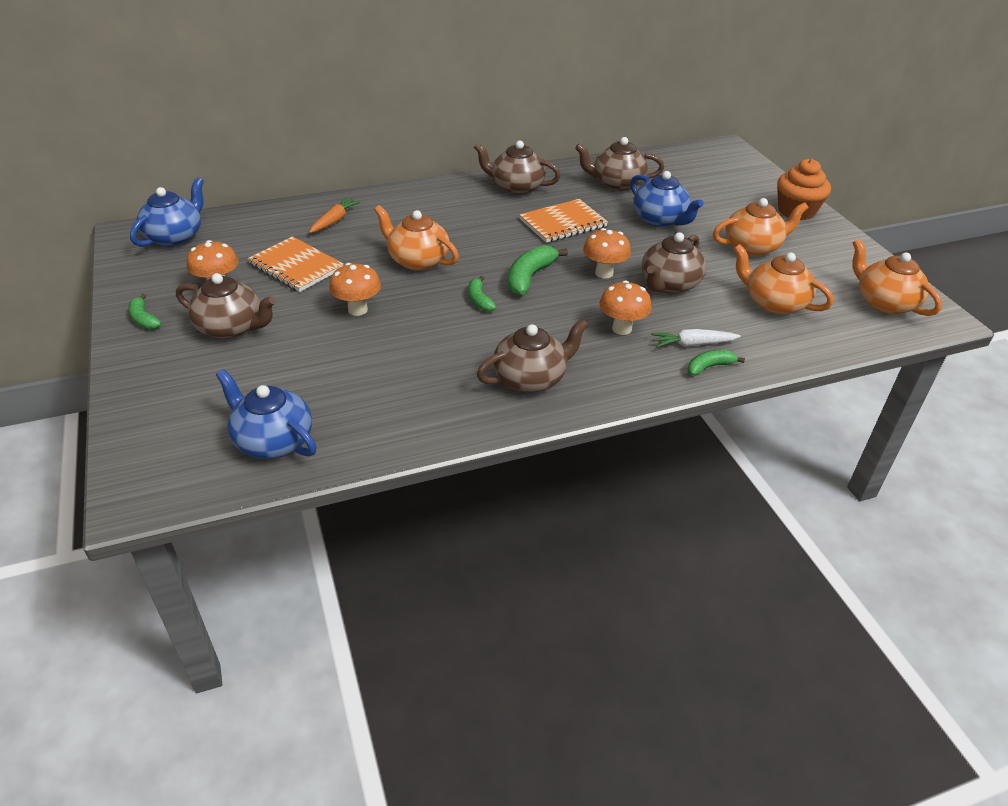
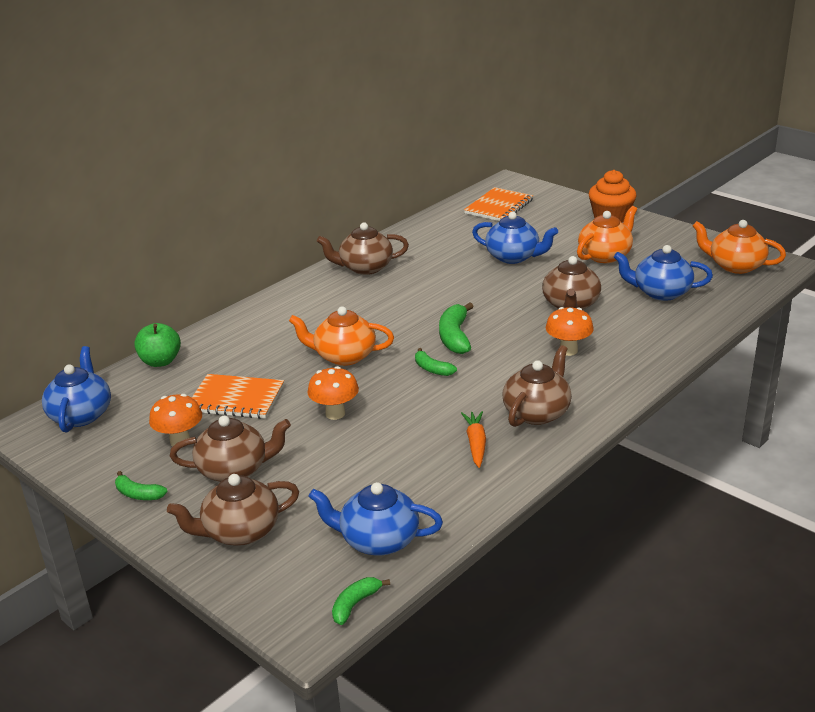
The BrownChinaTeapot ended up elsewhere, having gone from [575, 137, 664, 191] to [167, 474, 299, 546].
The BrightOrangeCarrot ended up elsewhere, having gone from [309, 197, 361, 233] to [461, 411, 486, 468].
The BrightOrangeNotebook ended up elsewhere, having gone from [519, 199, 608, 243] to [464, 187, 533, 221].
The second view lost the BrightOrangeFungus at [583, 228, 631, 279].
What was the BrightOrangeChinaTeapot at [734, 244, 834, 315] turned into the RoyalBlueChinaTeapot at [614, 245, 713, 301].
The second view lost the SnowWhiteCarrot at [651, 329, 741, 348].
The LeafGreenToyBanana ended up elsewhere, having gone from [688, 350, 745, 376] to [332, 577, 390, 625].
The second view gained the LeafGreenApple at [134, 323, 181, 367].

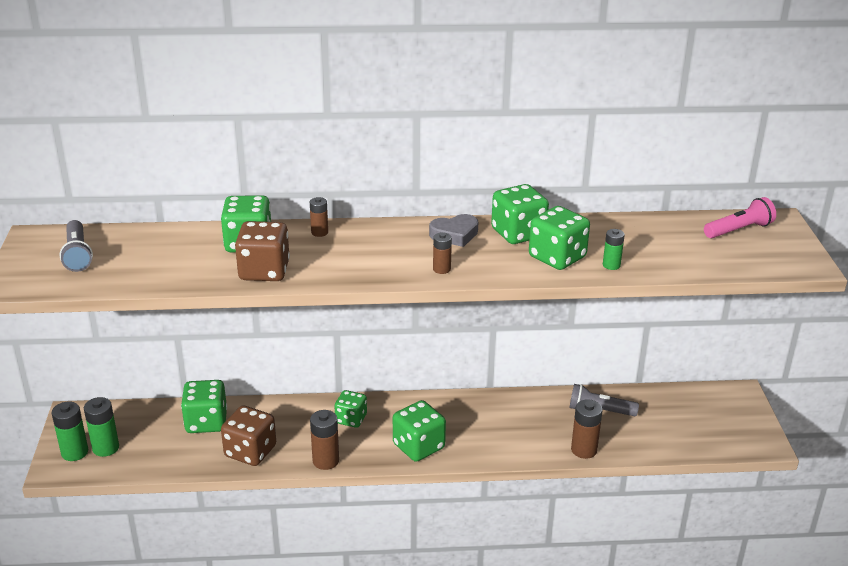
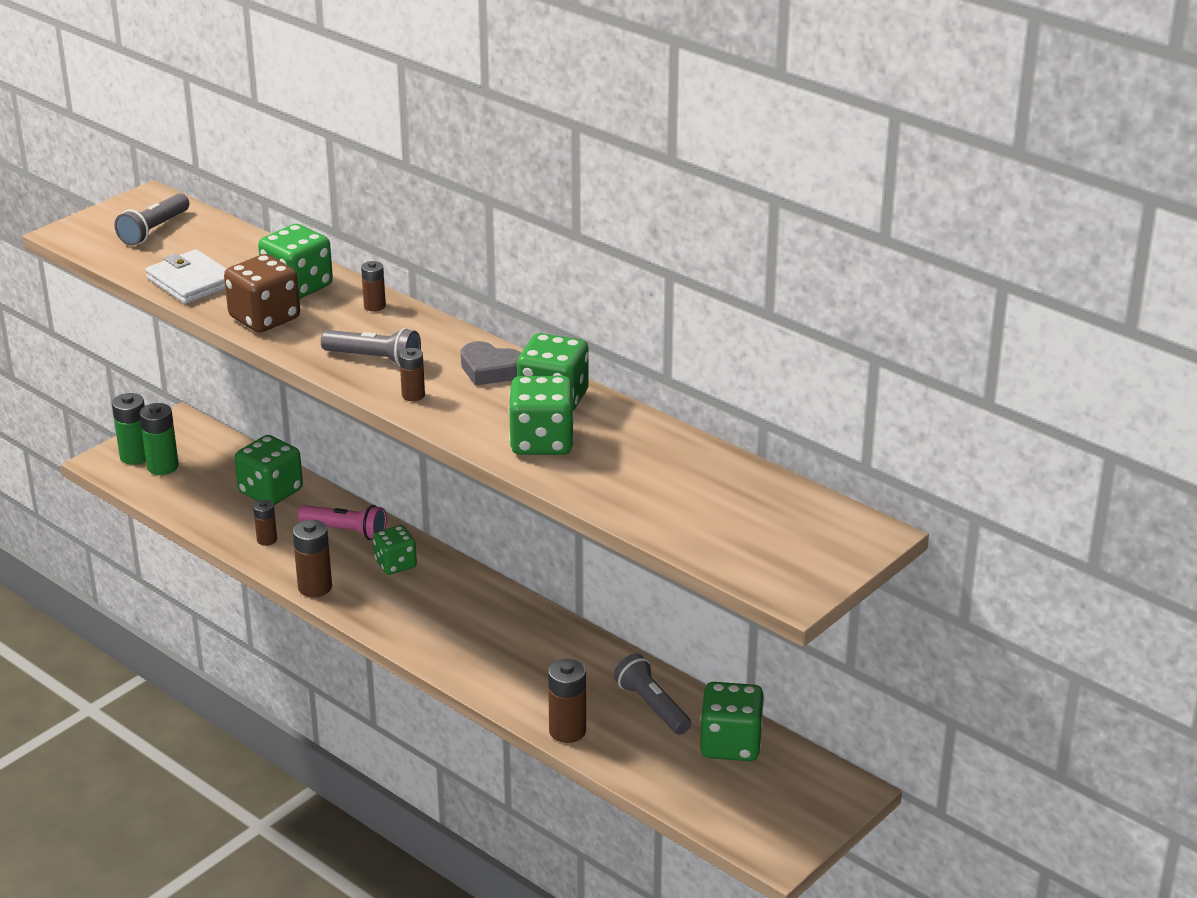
The RosyPocketTorch ended up elsewhere, having gone from [704, 197, 776, 238] to [298, 505, 387, 540].
The second view lost the LeafGreenBattery at [603, 229, 625, 270].
The LeafGreenGameDie ended up elsewhere, having gone from [393, 400, 446, 462] to [700, 682, 764, 761].
Where the BrownGameDie stood at [221, 406, 276, 466], the BrownBattery came to stand at [253, 500, 277, 546].
The second view gained the SnowWhiteBillfold at [145, 249, 227, 304].
The second view gained the GreyPocketTorch at [321, 328, 421, 367].

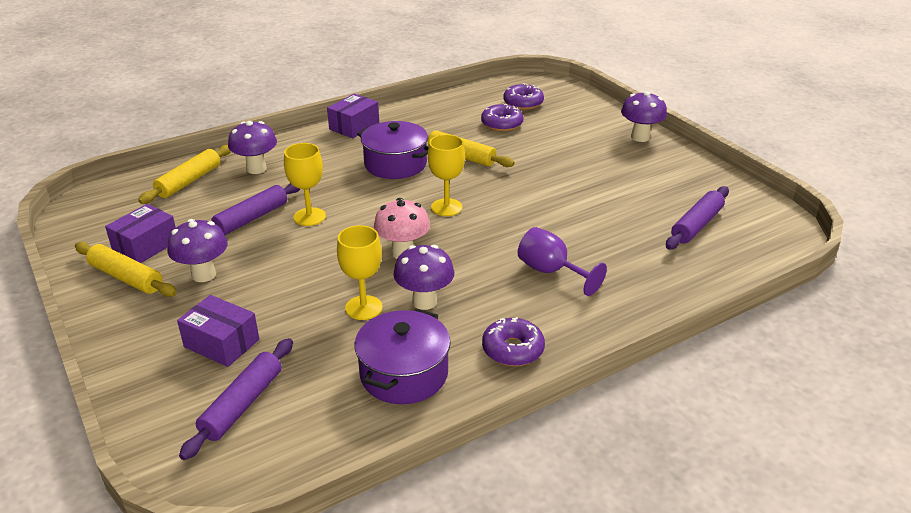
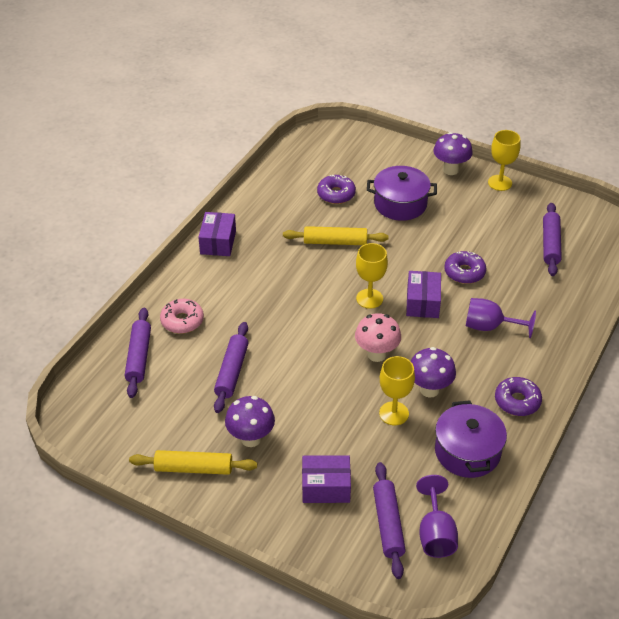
The RoyalPurpleDonut ended up elsewhere, having gone from [504, 83, 544, 110] to [444, 251, 486, 284].
Where the RoyalPurpleFungus stood at [228, 121, 277, 174], the RosyDonut came to stand at [160, 299, 204, 334].
The RoyalPurpleStockpot ended up elsewhere, having gone from [357, 121, 428, 179] to [367, 166, 437, 221].
The BrightYellowWineGlass ended up elsewhere, having gone from [284, 143, 326, 226] to [488, 130, 520, 191].
What was the BrightYellowRollingPin at [138, 145, 231, 204] turned into the RoyalPurpleRollingPin at [125, 308, 151, 398].
The RoyalPurpleBox ended up elsewhere, having gone from [105, 204, 176, 263] to [406, 271, 441, 318].
The second view gained the RoyalPurpleWineGlass at [416, 475, 458, 558].

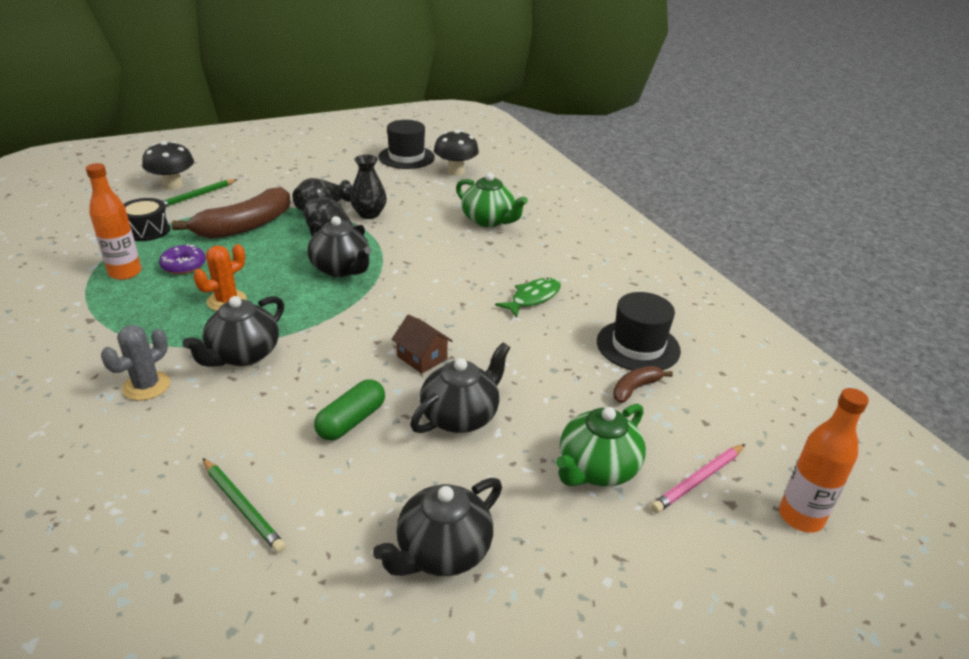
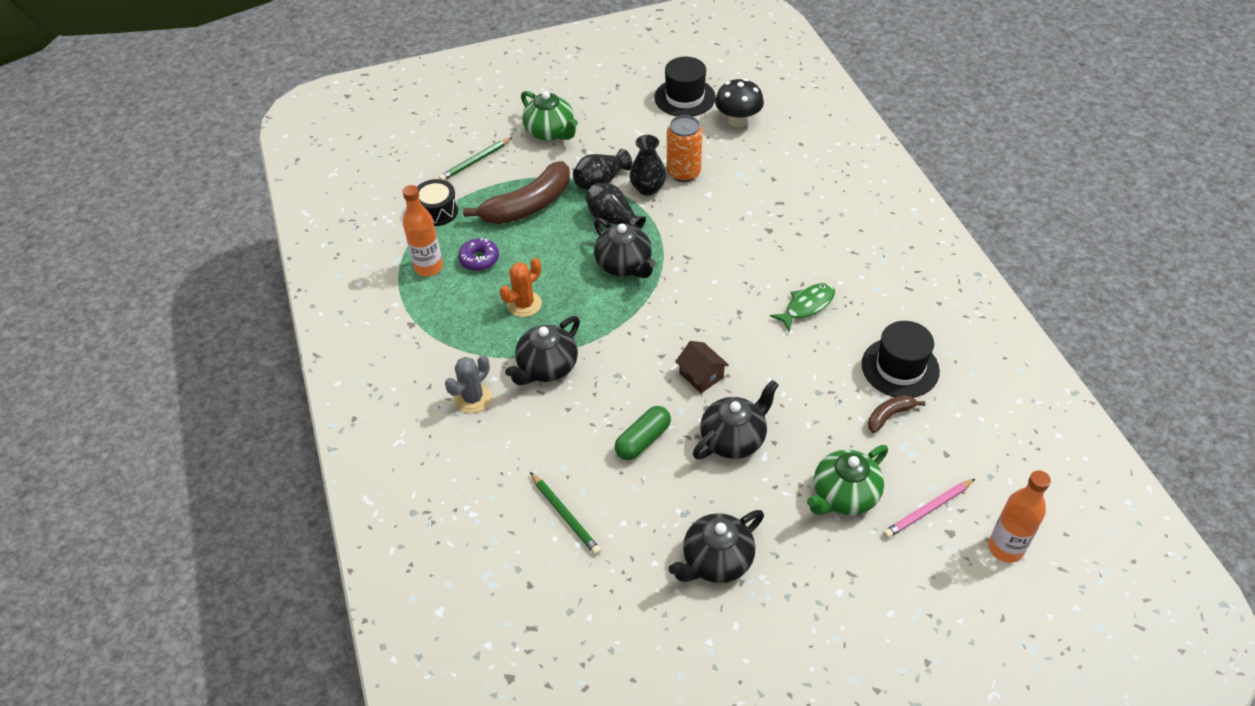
The second view lost the EbonyFungus at [142, 141, 194, 190].
The LeafGreenChinaTeapot ended up elsewhere, having gone from [456, 173, 528, 227] to [521, 91, 578, 141].
The second view gained the BrightOrangeTin at [667, 115, 702, 182].

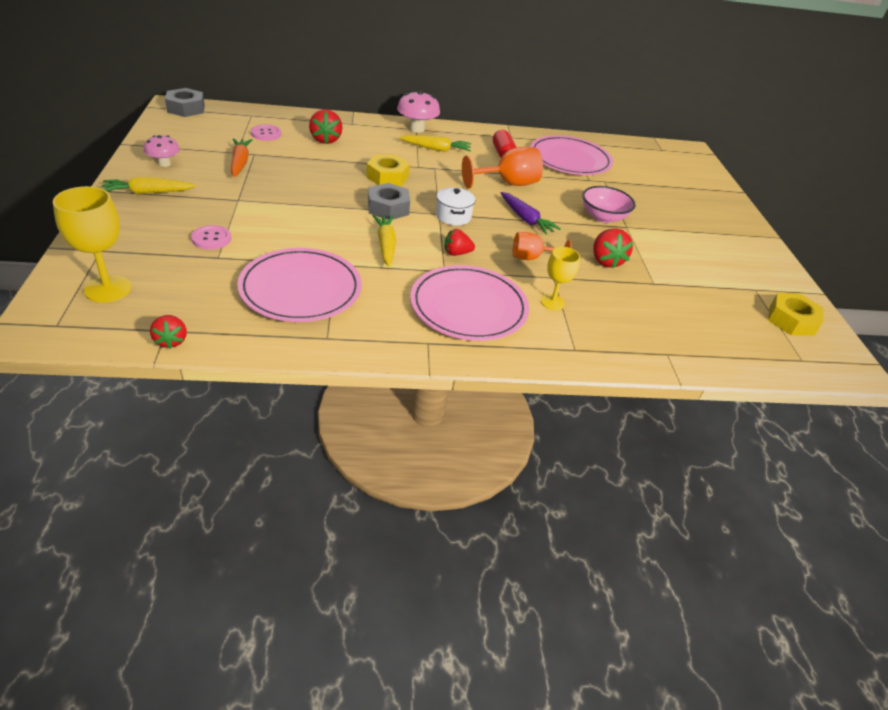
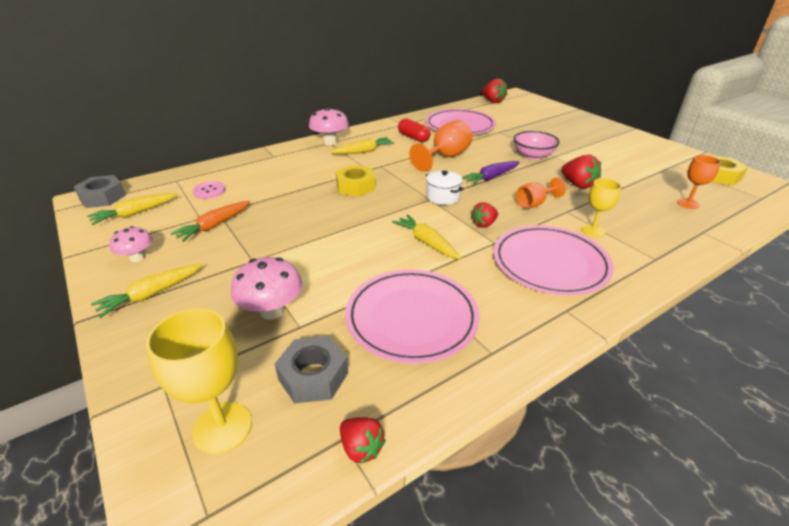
The ScarletBerry ended up elsewhere, having gone from [309, 109, 343, 144] to [482, 79, 507, 103].
The BrightOrangeCarrot at [231, 138, 252, 177] ended up facing another way, 105 degrees counterclockwise from before.
The GreyNut ended up elsewhere, having gone from [368, 183, 410, 220] to [275, 336, 348, 403].
The RoyalPurpleCarrot at [501, 192, 561, 235] ended up facing another way, 120 degrees clockwise from before.
Where the RosyShirtButton stood at [191, 225, 231, 250], the RosyFungus came to stand at [231, 257, 302, 320].
The second view gained the BrightOrangeWineGlass at [677, 155, 721, 209].
The second view gained the BrightYellowCarrot at [87, 193, 178, 225].

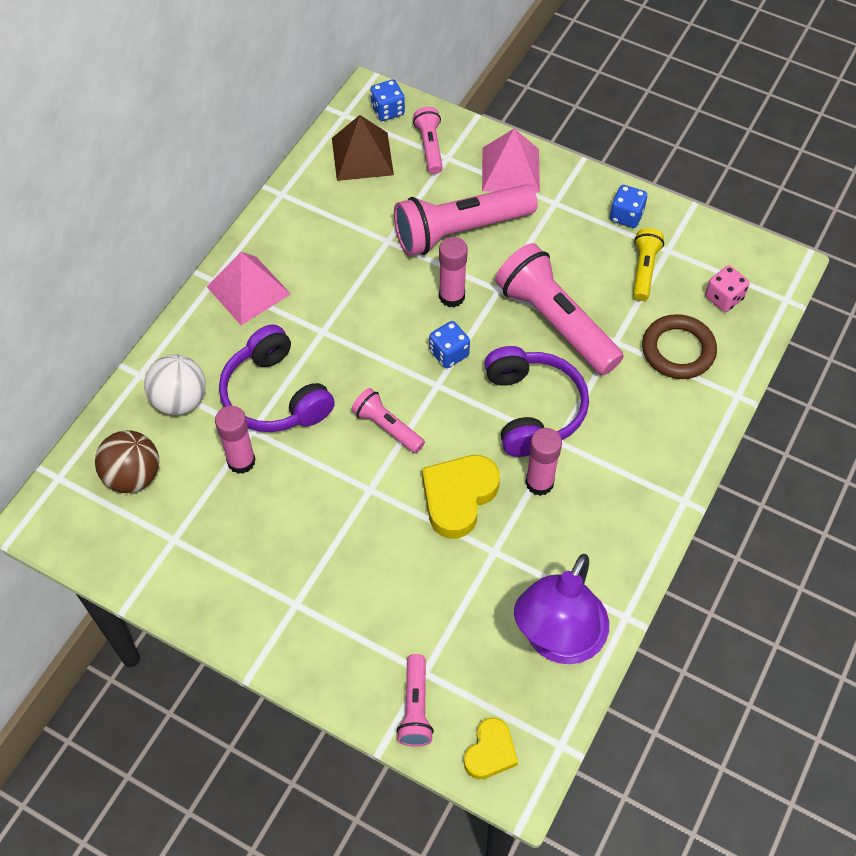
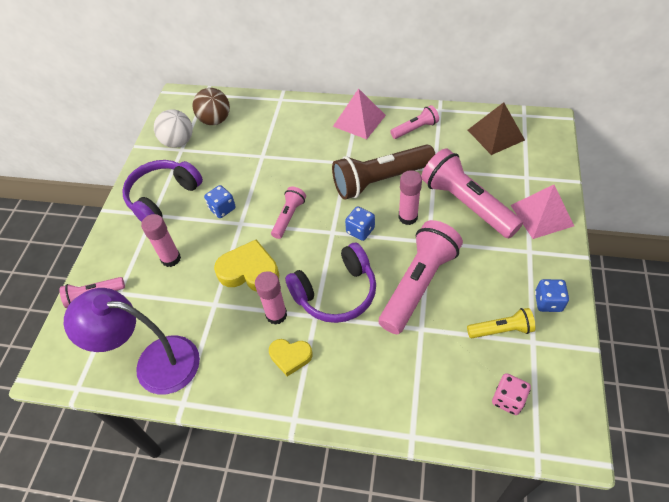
The RoyalBlueGameDie ended up elsewhere, having gone from [370, 80, 405, 121] to [204, 185, 236, 218].
The RosyPocketTorch ended up elsewhere, having gone from [413, 107, 443, 174] to [390, 105, 439, 139].
The second view lost the BrownHoop at [642, 314, 717, 379].
The RoyalPurpleHeadphones ended up elsewhere, having gone from [219, 325, 335, 432] to [122, 160, 203, 222].
The SnowWhitePlayBall ended up elsewhere, having gone from [144, 355, 206, 415] to [154, 109, 193, 148].
The RosyGlueStick ended up elsewhere, having gone from [215, 406, 256, 474] to [141, 214, 181, 267].
The BrightYellowHeartShape ended up elsewhere, having gone from [464, 718, 518, 780] to [269, 339, 313, 377].
The second view gained the BrownPocketTorch at [332, 144, 435, 200].

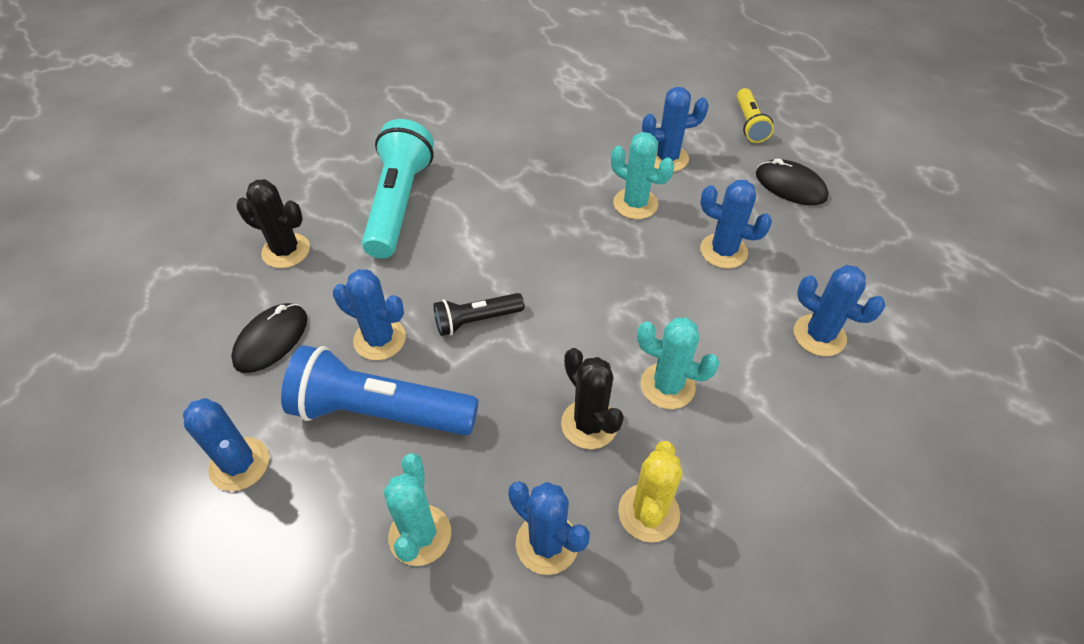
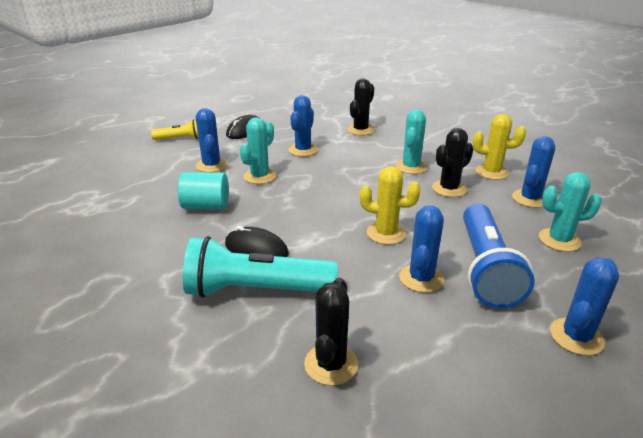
What was the RoyalBlueSaguaroCactus at [794, 265, 886, 356] turned into the EbonySaguaroCactus at [347, 79, 375, 135].
Where the EbonyPocketTorch stood at [434, 293, 524, 336], the BrightYellowSaguaroCactus came to stand at [360, 166, 421, 245].
The EbonyPcMouse ended up elsewhere, having gone from [231, 303, 308, 373] to [225, 226, 289, 257].
The second view gained the TealCylinder at [178, 172, 229, 210].

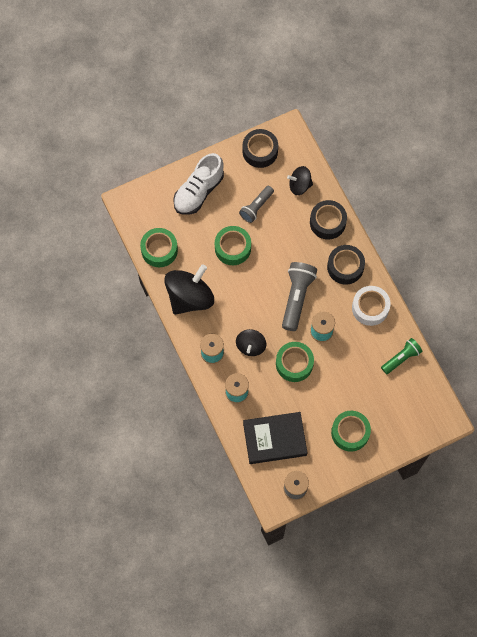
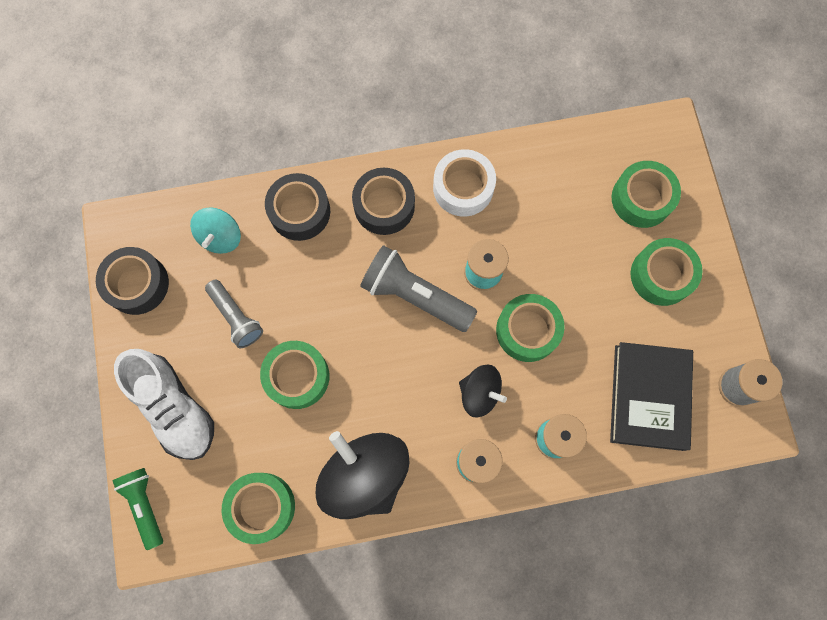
What was the EbonySpinningTop at [287, 166, 313, 195] turned into the TealSpinningTop at [190, 207, 241, 254].
The LeafGreenPocketTorch ended up elsewhere, having gone from [381, 338, 423, 374] to [112, 468, 163, 550].
The second view gained the LeafGreenTape at [612, 161, 681, 228].

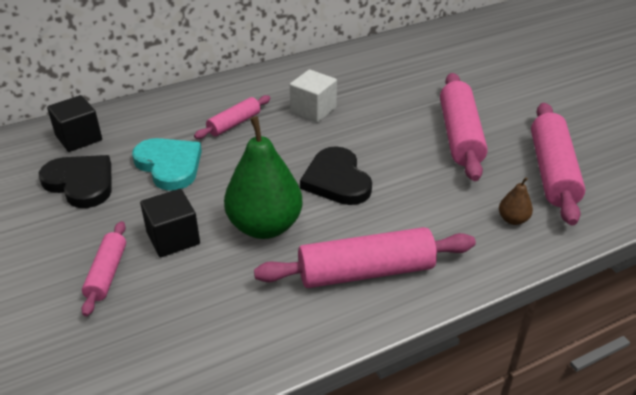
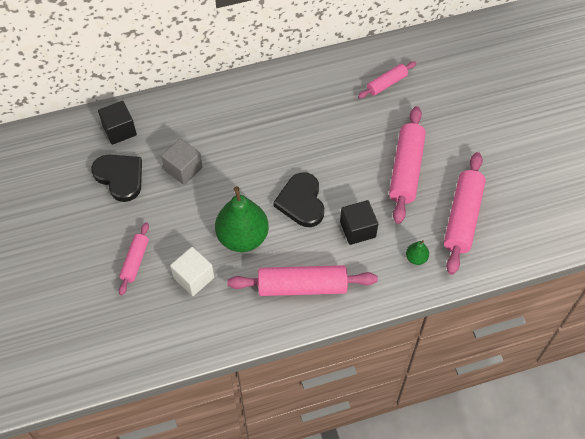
The SnowWhiteBlock ended up elsewhere, having gone from [290, 70, 337, 123] to [170, 247, 214, 296].
The RosyRollingPin ended up elsewhere, having gone from [194, 95, 271, 139] to [358, 61, 416, 98].
Where the TealHeartShape stood at [132, 138, 202, 191], the GreyBlock came to stand at [161, 138, 203, 185].
What was the BrownPearFruit at [499, 177, 533, 225] turned into the LeafGreenPearFruit at [406, 240, 429, 265].
The EbonyBlock ended up elsewhere, having gone from [140, 189, 200, 257] to [340, 200, 378, 245].

